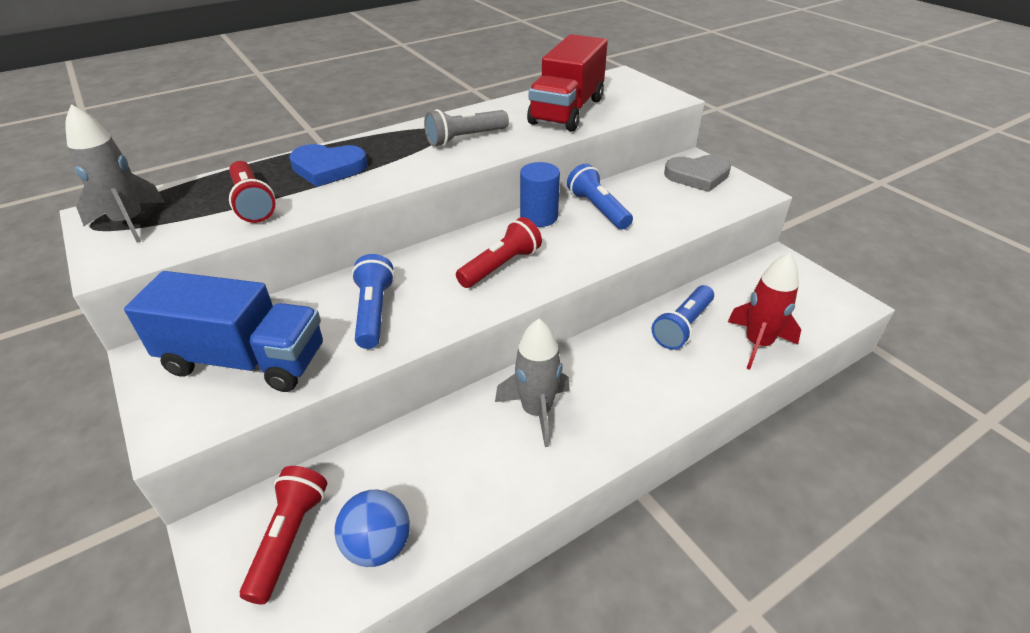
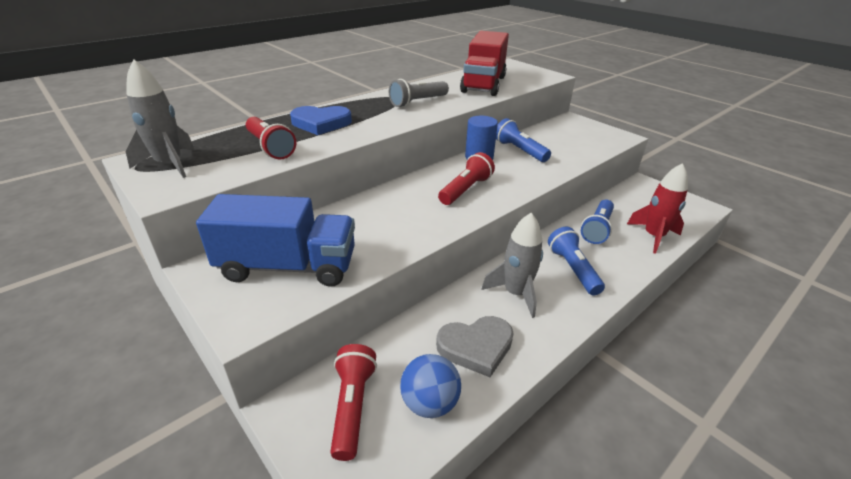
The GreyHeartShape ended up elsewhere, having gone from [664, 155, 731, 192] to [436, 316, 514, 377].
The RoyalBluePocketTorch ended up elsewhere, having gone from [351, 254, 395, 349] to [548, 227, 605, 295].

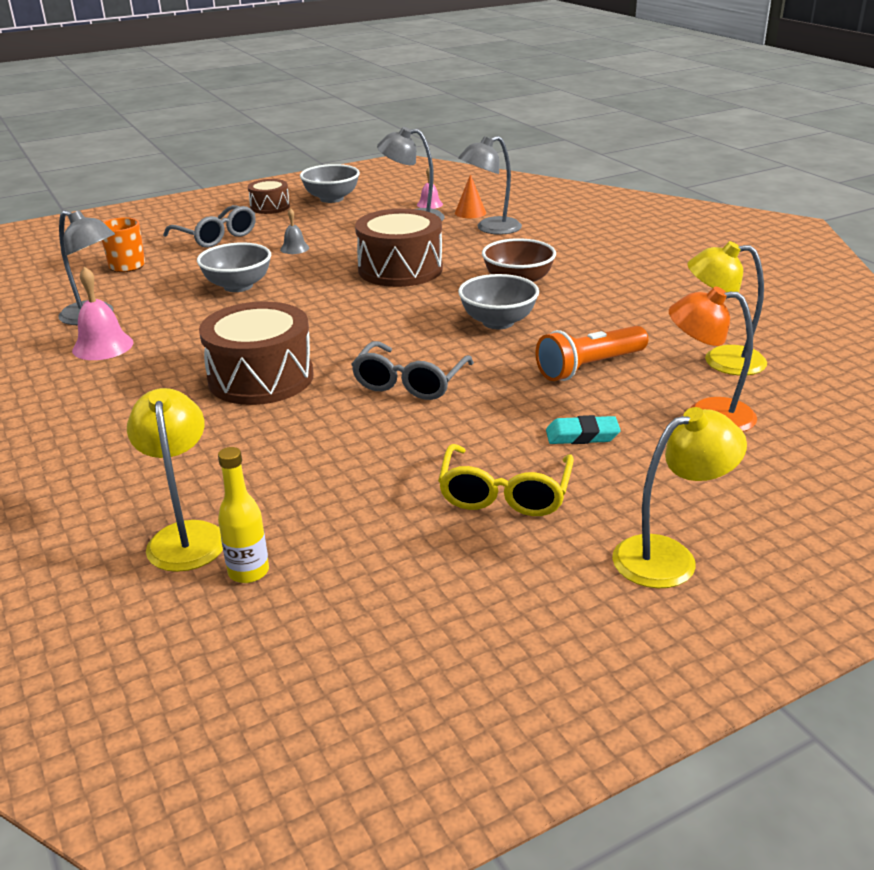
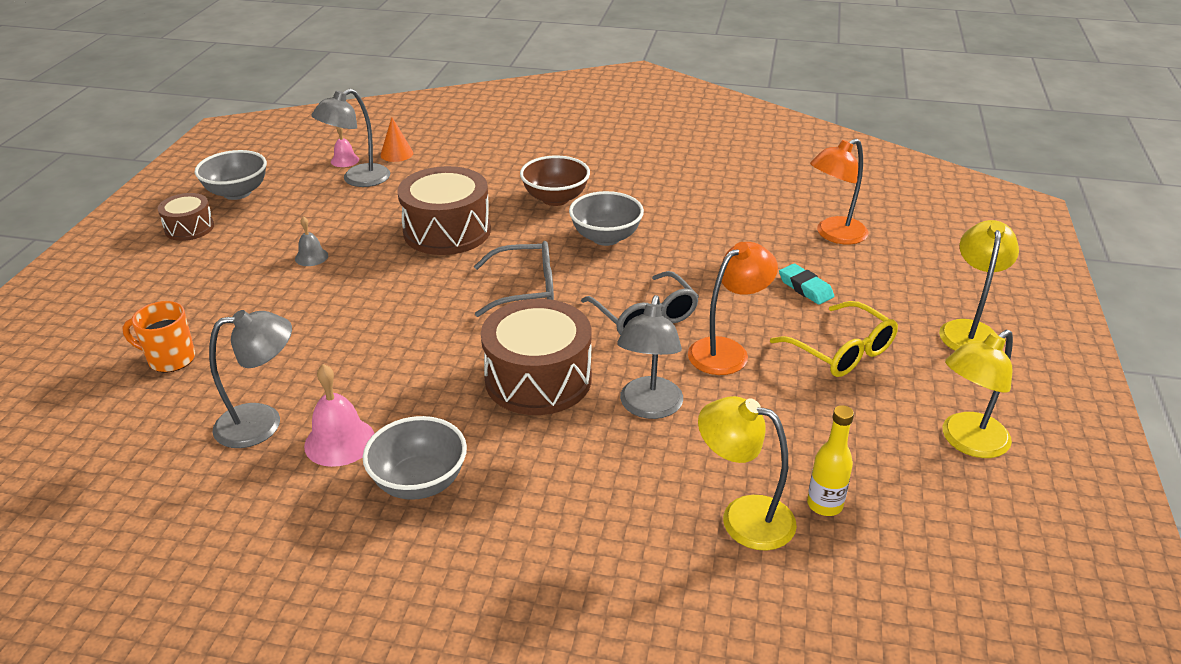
The GreyReadingLamp ended up elsewhere, having gone from [458, 136, 522, 235] to [617, 295, 683, 419].
The GreyGlasses ended up elsewhere, having gone from [163, 205, 256, 248] to [474, 241, 554, 317].
The BrightYellowReadingLamp ended up elsewhere, having gone from [687, 241, 767, 375] to [943, 330, 1013, 458].
The GreyServingBowl ended up elsewhere, having gone from [197, 243, 271, 292] to [363, 416, 467, 500].
The second view lost the BrightOrangePocketTorch at [536, 326, 648, 381].
The TealGumEraser at [546, 415, 621, 444] ended up facing another way, 75 degrees counterclockwise from before.
The second view gained the BrightOrangeReadingLamp at [688, 242, 778, 375].

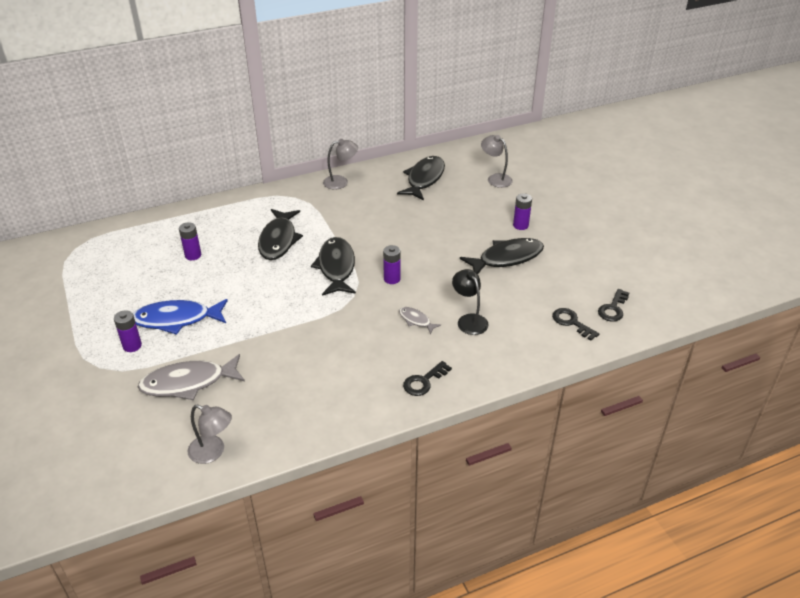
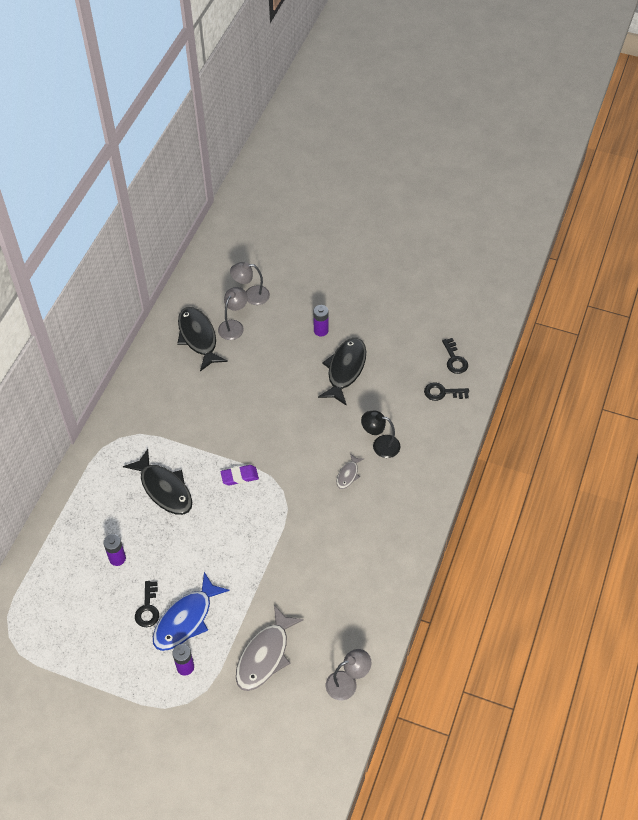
The GreyReadingLamp ended up elsewhere, having gone from [323, 139, 358, 190] to [218, 287, 248, 340].
Where the EbonyFishFigure stood at [311, 237, 356, 296], the RoyalPurpleGumEraser came to stand at [221, 465, 259, 485].
The second view lost the RoyalPurpleBattery at [383, 245, 401, 284].
The GreyFishFigure at [399, 307, 441, 334] ended up facing another way, 60 degrees counterclockwise from before.
The EbonyKey ended up elsewhere, having gone from [403, 361, 452, 396] to [135, 581, 159, 627].

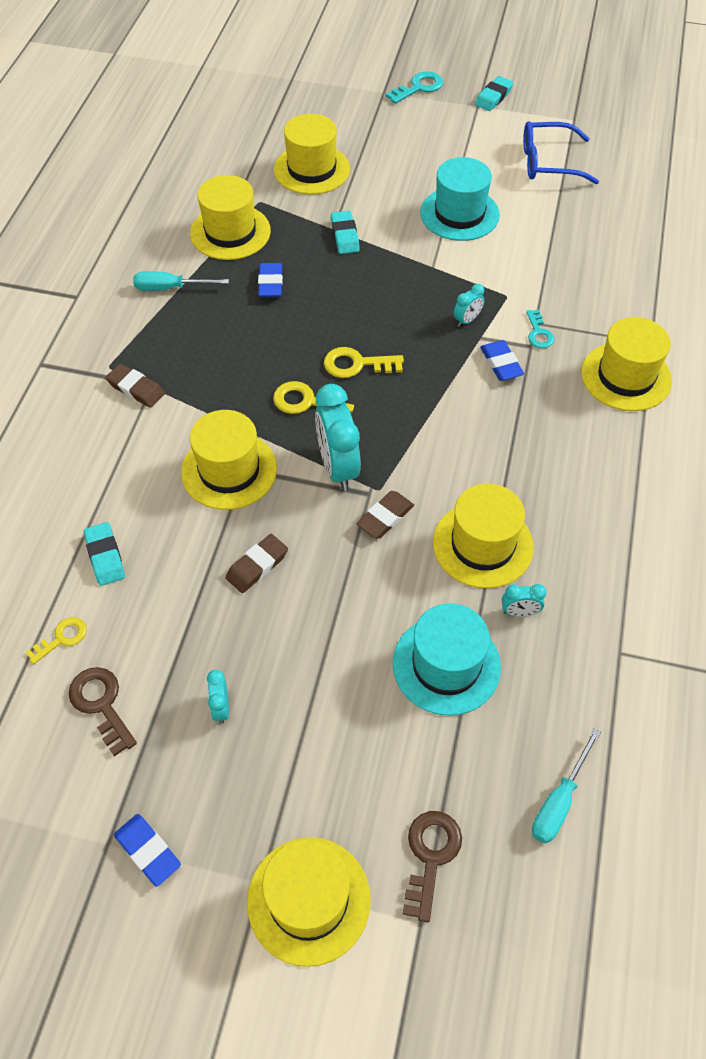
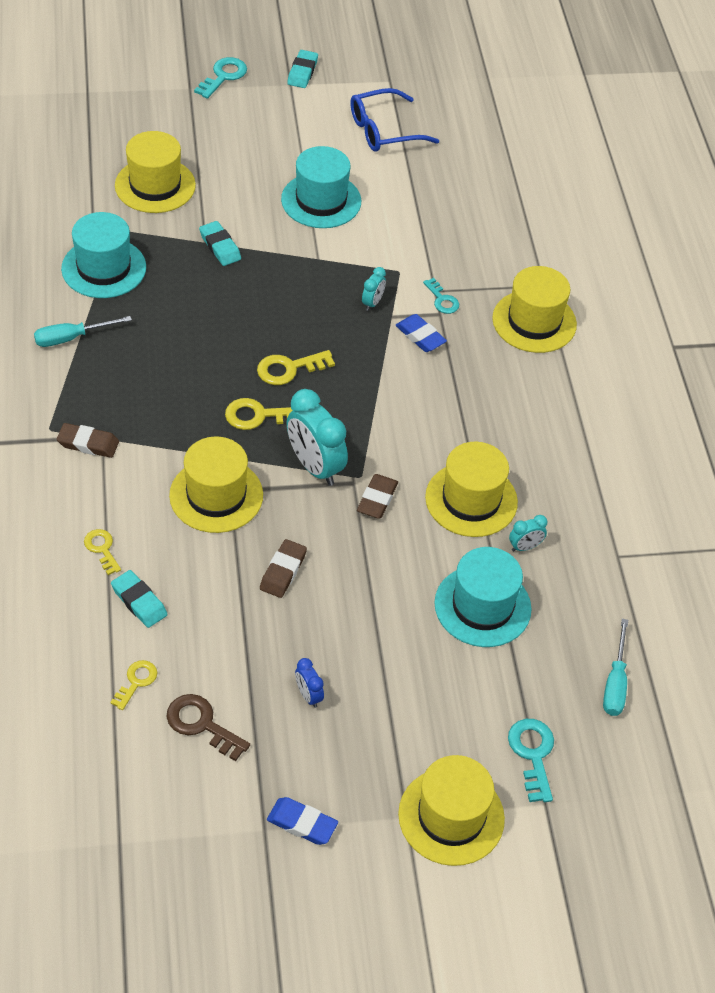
What was the BrightYellowHat at [190, 175, 271, 260] turned into the TealHat at [61, 212, 146, 298].
The second view lost the RoyalBlueGumEraser at [258, 263, 283, 297].
What was the TealBedsideClock at [207, 670, 229, 724] turned into the RoyalBlueBedsideClock at [295, 658, 324, 708].
What was the BrownKey at [403, 811, 462, 923] turned into the TealKey at [508, 719, 554, 802].
The second view gained the BrightYellowKey at [84, 529, 121, 575].

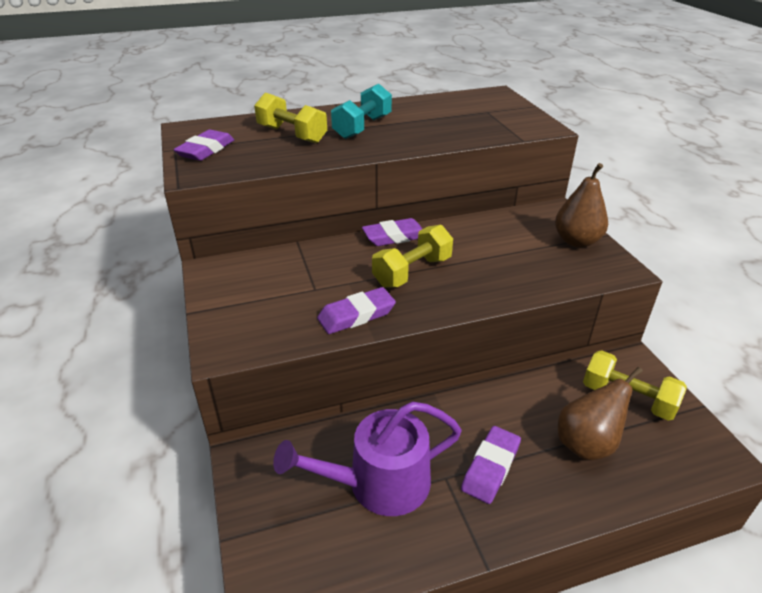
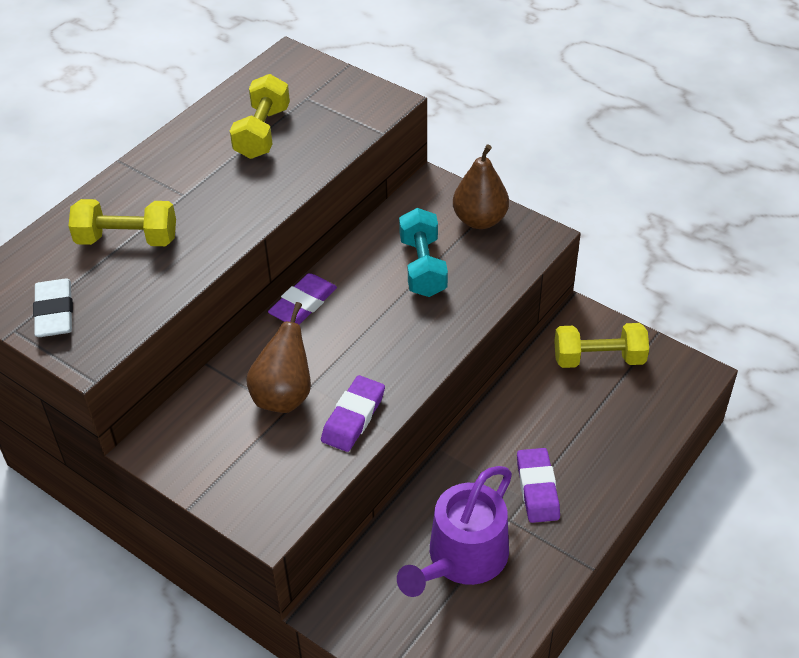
The TealHandWeight ended up elsewhere, having gone from [331, 84, 392, 139] to [399, 208, 448, 297].
What was the RoyalPurpleGumEraser at [174, 129, 234, 161] turned into the SnowWhiteGumEraser at [33, 278, 73, 337].
The BrightYellowHandWeight ended up elsewhere, having gone from [372, 225, 453, 288] to [230, 74, 290, 159].
The BrownPearFruit ended up elsewhere, having gone from [558, 367, 643, 460] to [246, 302, 311, 413].

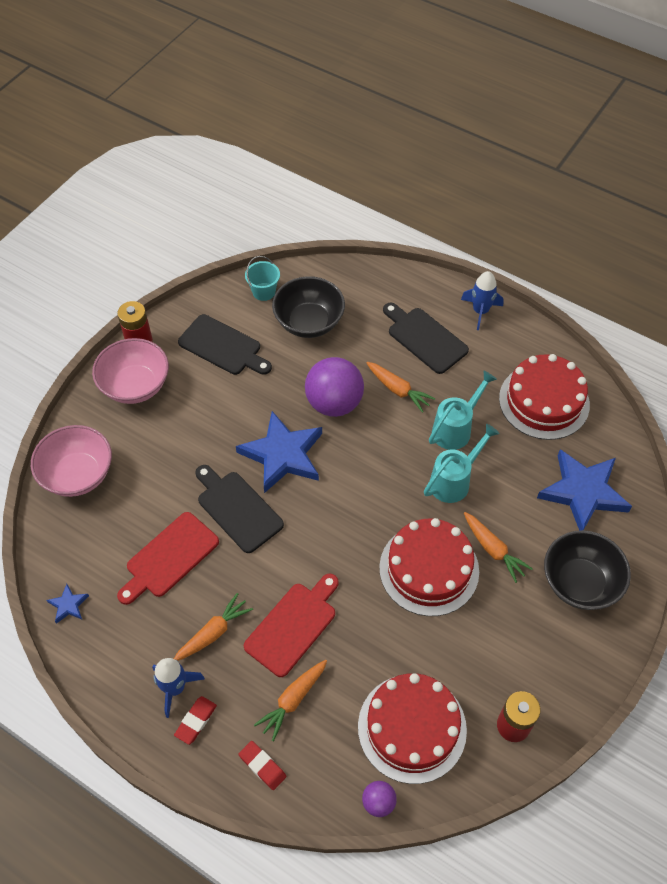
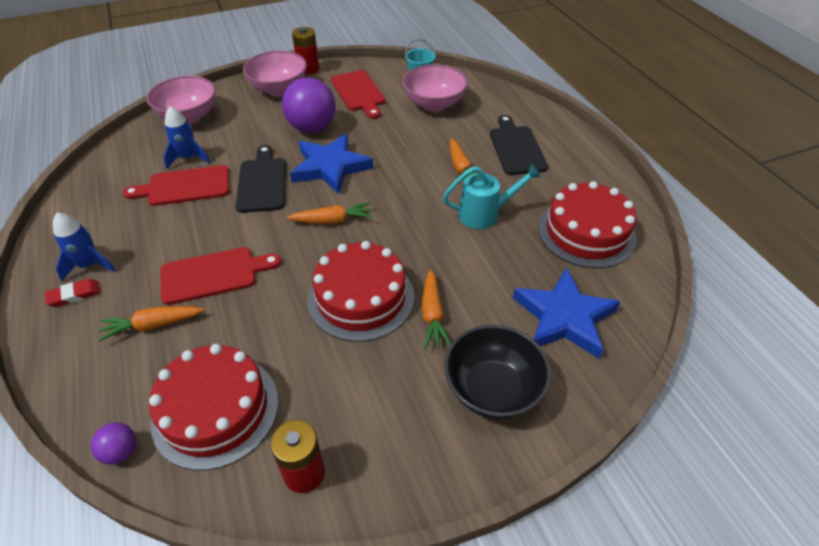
The RoyalBlueRocket ended up elsewhere, having gone from [461, 271, 504, 330] to [163, 106, 210, 169].
What was the EbonyServingBowl at [272, 276, 345, 338] turned into the RosyServingBowl at [403, 64, 468, 111].
What was the EbonyBreadBoard at [178, 314, 272, 375] turned into the ScarletBreadBoard at [331, 70, 385, 119].
The RoyalPurplePlayBall ended up elsewhere, having gone from [305, 357, 364, 417] to [282, 78, 336, 133].
The second view lost the TealSprinklingCan at [424, 424, 500, 503].
The second view lost the RoyalBlueStarShape at [47, 584, 89, 624].
The BrightOrangeCarrot ended up elsewhere, having gone from [174, 593, 253, 661] to [286, 202, 373, 224].
The second view lost the ScarletGumEraser at [239, 741, 286, 790].

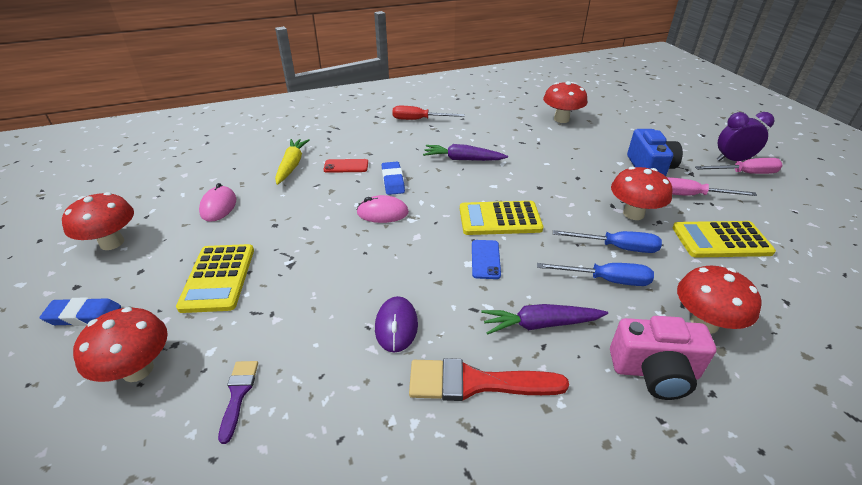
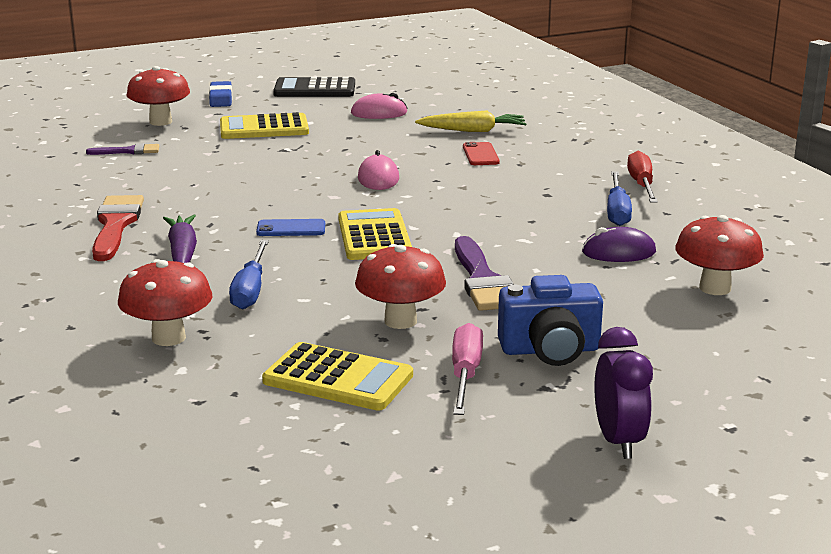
The second view lost the RoyalPurpleCarrot at [423, 144, 508, 161].
The second view lost the RosyFlatScrewdriver at [695, 158, 783, 174].
The second view lost the RoyalBlueGumEraser at [382, 162, 405, 195].
Where the ScarletFungus stood at [62, 192, 134, 250], the EbonyPocketCalculator came to stand at [273, 77, 355, 97].
The BrightYellowPocketCalculator at [672, 221, 776, 258] ended up facing another way, 120 degrees clockwise from before.
The RoyalBlueFlatScrewdriver ended up elsewhere, having gone from [553, 230, 662, 253] to [607, 171, 632, 226].
The RoyalPurplePcMouse ended up elsewhere, having gone from [375, 296, 418, 353] to [582, 227, 656, 262].
The second view lost the RosyCompactCamera at [610, 316, 716, 400].
The second view gained the RoyalPurpleBrush at [455, 236, 514, 311].

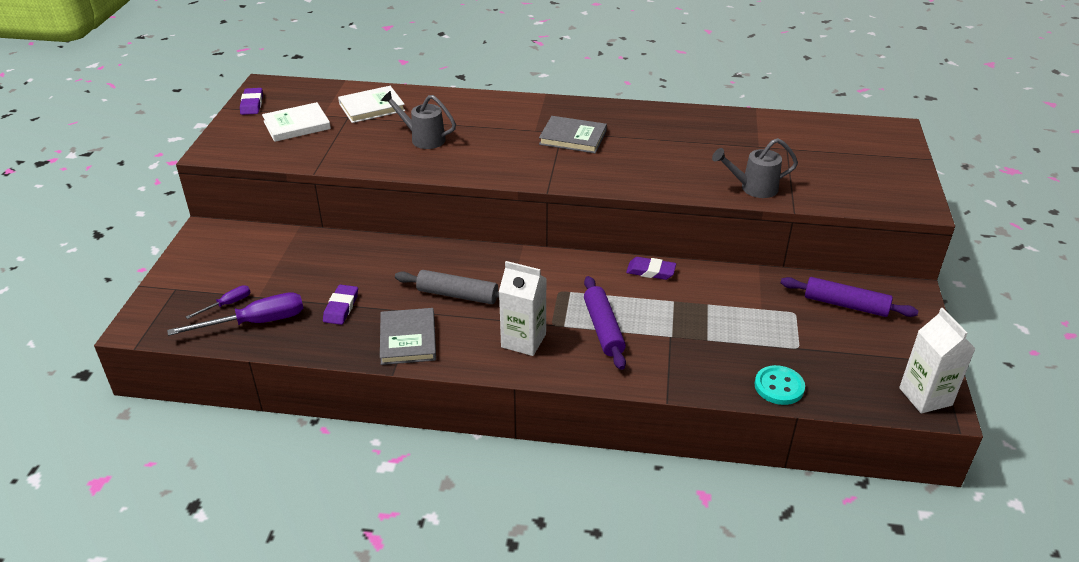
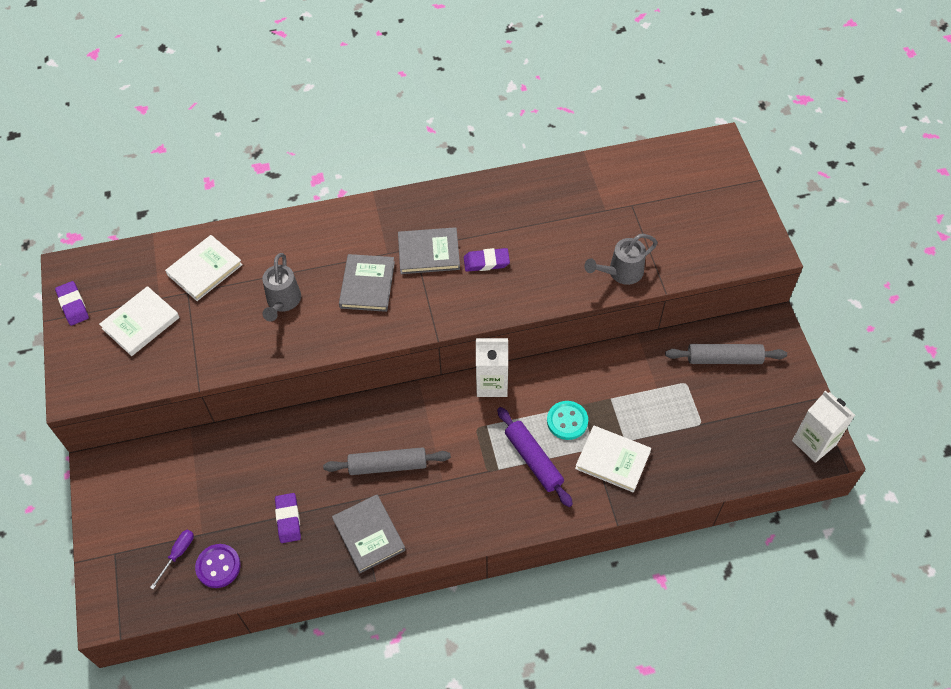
The GreySprinklingCan at [381, 91, 456, 149] ended up facing another way, 90 degrees counterclockwise from before.
The RoyalPurpleGumEraser ended up elsewhere, having gone from [626, 257, 676, 280] to [464, 248, 510, 272].
The SnowWhiteJuiceCarton ended up elsewhere, having gone from [499, 261, 547, 356] to [476, 338, 508, 397].
What was the RoyalPurpleRollingPin at [781, 277, 918, 317] turned into the GreyRollingPin at [665, 344, 787, 364].
Where the RoyalPurpleFlatScrewdriver stood at [167, 292, 304, 336], the RoyalPurpleShirtButton came to stand at [195, 544, 241, 588].
The TealShirtButton ended up elsewhere, having gone from [755, 365, 805, 405] to [547, 401, 588, 440].
The second view gained the GreyHardback at [339, 254, 395, 312].
The second view gained the SnowWhiteHardback at [575, 426, 651, 493].

